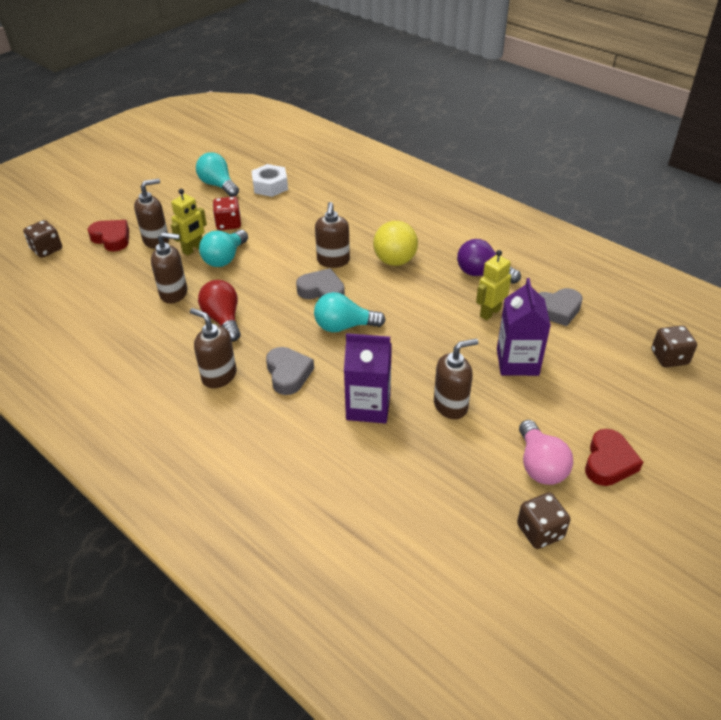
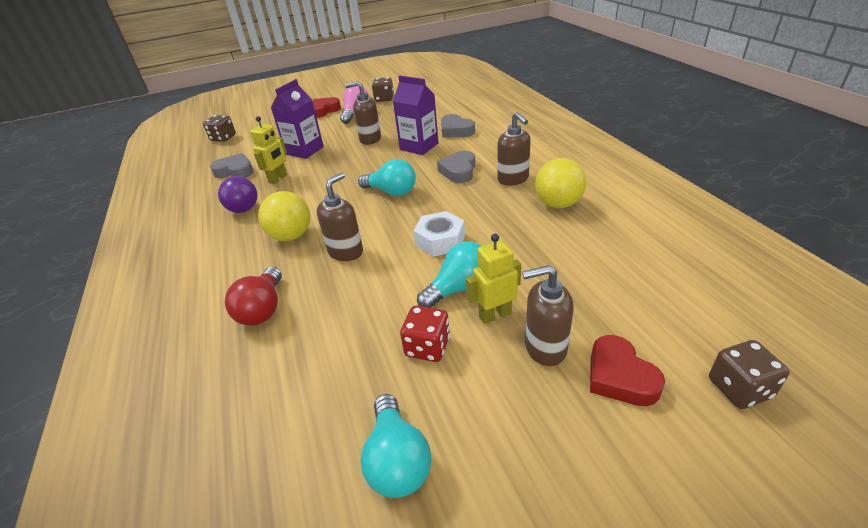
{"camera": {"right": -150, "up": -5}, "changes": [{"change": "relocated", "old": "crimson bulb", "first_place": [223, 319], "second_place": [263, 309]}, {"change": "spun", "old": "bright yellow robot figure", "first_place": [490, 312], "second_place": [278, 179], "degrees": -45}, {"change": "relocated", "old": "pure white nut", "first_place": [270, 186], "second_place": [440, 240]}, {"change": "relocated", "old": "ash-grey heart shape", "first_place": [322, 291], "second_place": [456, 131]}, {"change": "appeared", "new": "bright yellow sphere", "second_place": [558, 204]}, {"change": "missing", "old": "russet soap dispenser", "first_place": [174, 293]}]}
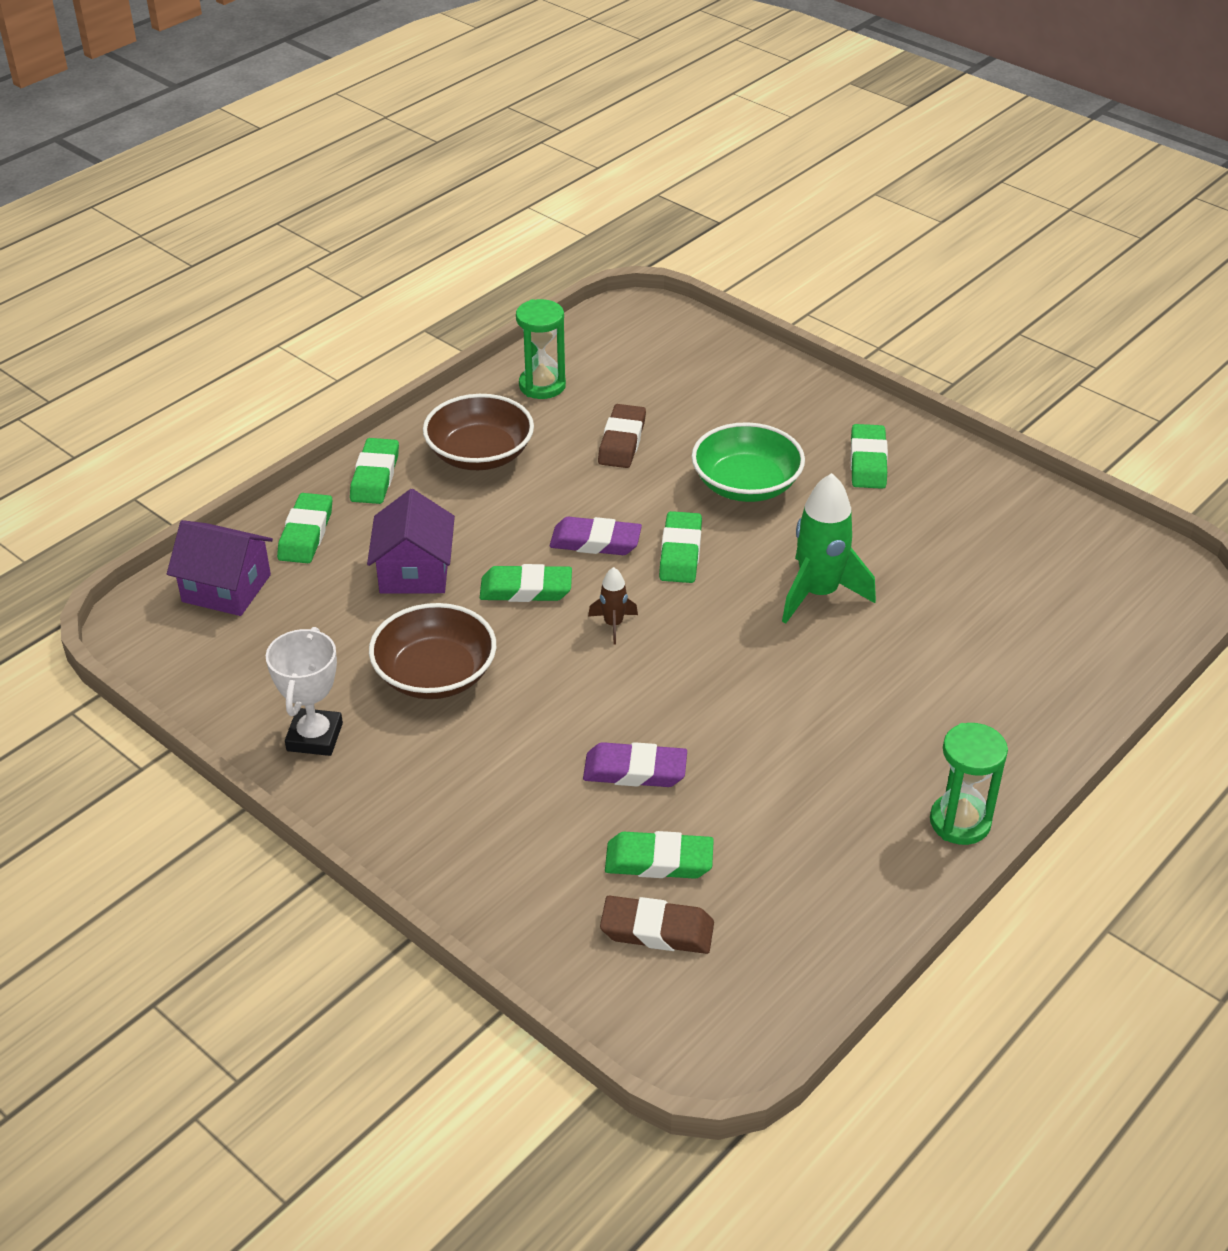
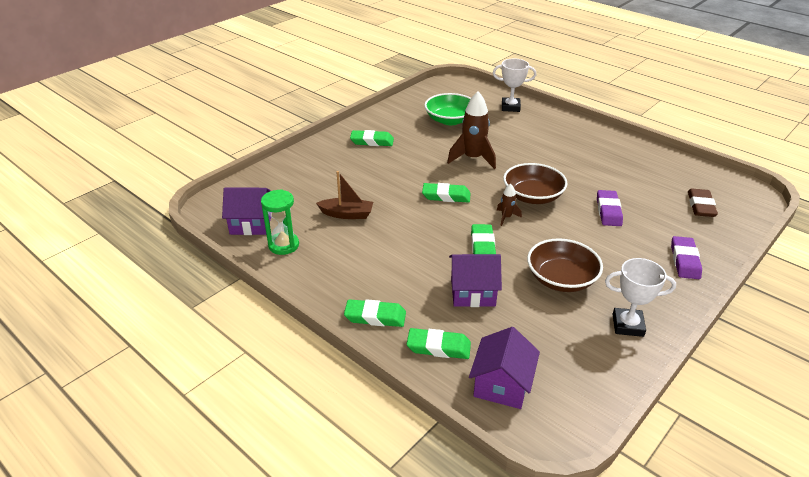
{"camera": {"right": -90, "up": -5}, "changes": [{"change": "appeared", "new": "violet cottage", "second_place": [251, 223]}, {"change": "exchanged", "old": "russet eraser", "new": "russet toy boat", "first_place": [622, 441], "second_place": [347, 214]}, {"change": "relocated", "old": "green deep dish", "first_place": [746, 484], "second_place": [450, 120]}, {"change": "colour", "old": "green toy rocket", "new": "russet toy rocket", "first_place": [818, 593], "second_place": [473, 159]}, {"change": "appeared", "new": "pure white prize cup", "second_place": [510, 107]}, {"change": "relocated", "old": "russet deep dish", "first_place": [480, 454], "second_place": [532, 196]}, {"change": "relocated", "old": "violet eraser", "first_place": [595, 542], "second_place": [685, 261]}, {"change": "missing", "old": "green eraser", "first_place": [659, 861]}, {"change": "missing", "old": "green sandglass", "first_place": [960, 822]}]}
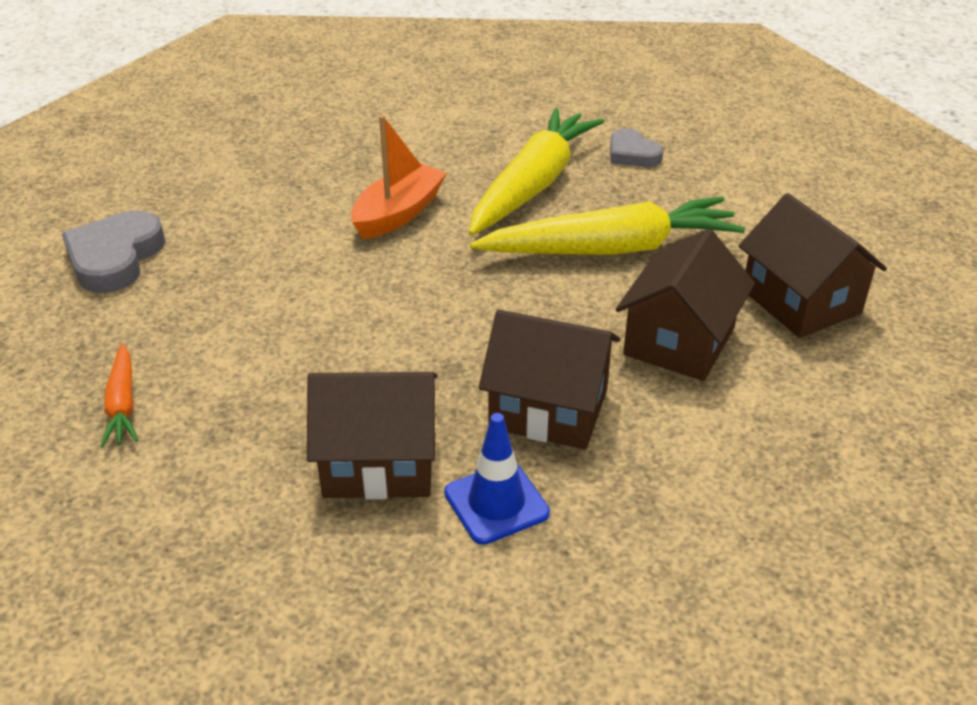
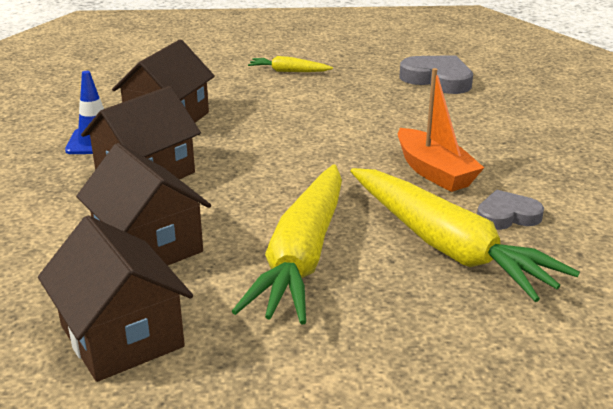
{"camera": {"right": 115, "up": -10}, "changes": [{"change": "spun", "old": "russet cottage", "first_place": [801, 302], "second_place": [121, 336], "degrees": 60}, {"change": "colour", "old": "bright orange carrot", "new": "bright yellow carrot", "first_place": [122, 404], "second_place": [288, 71]}, {"change": "relocated", "old": "ash-grey heart shape", "first_place": [632, 154], "second_place": [507, 216]}]}
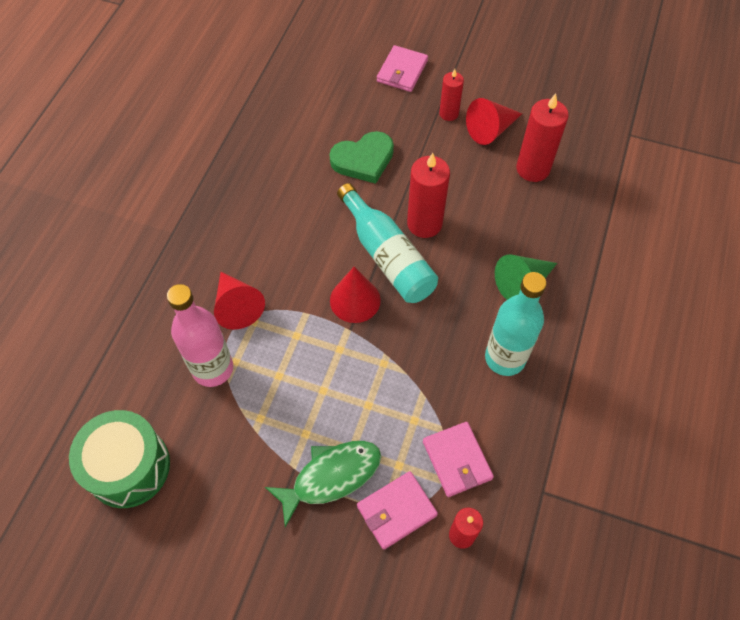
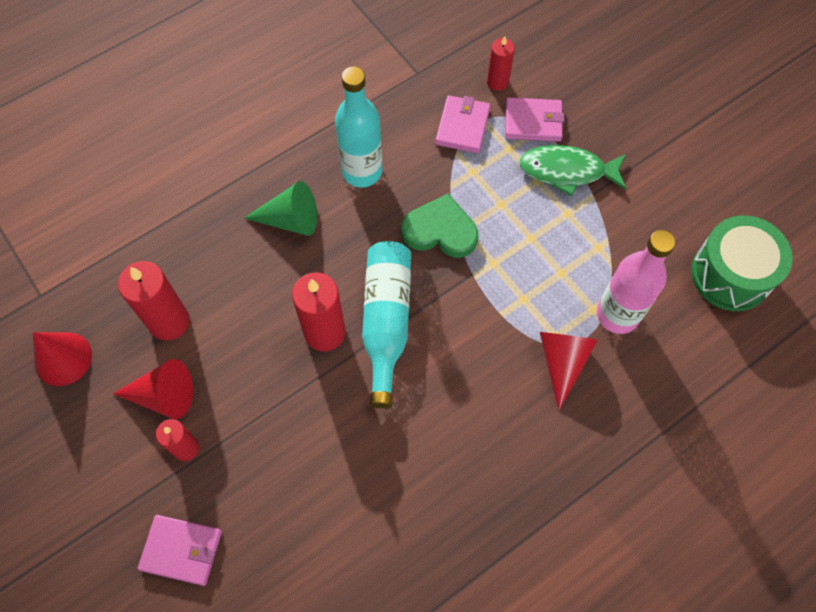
{"camera": {"right": -145, "up": 5}, "changes": [{"change": "relocated", "old": "crimson solid cone", "first_place": [355, 300], "second_place": [63, 358]}, {"change": "spun", "old": "rosy billfold", "first_place": [402, 71], "second_place": [181, 550], "degrees": 45}, {"change": "relocated", "old": "green heart shape", "first_place": [363, 160], "second_place": [440, 231]}]}
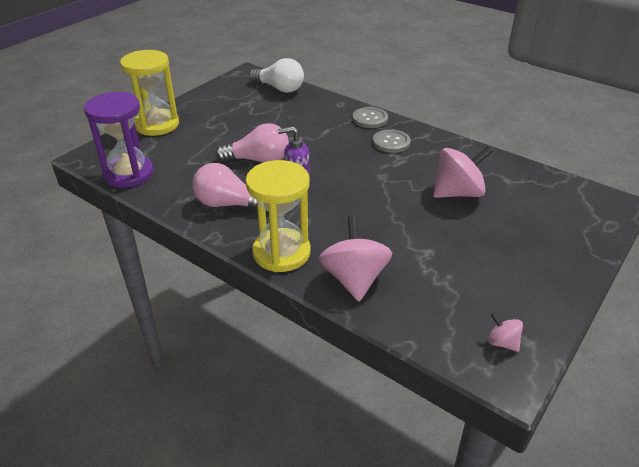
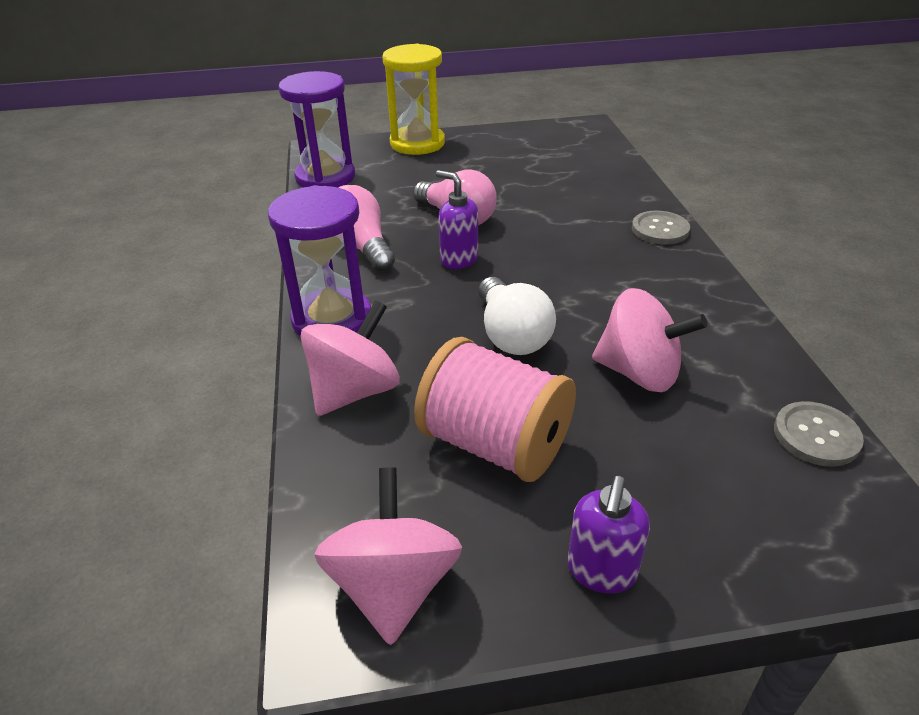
{"camera": {"right": 45, "up": 0}, "changes": [{"change": "colour", "old": "bright yellow sandglass", "new": "violet sandglass", "first_place": [281, 252], "second_place": [332, 319]}, {"change": "size", "old": "rosy spinning top", "first_place": [502, 342], "second_place": [393, 586], "factor": 2.08}, {"change": "appeared", "new": "rosy bobbin", "second_place": [495, 444]}, {"change": "relocated", "old": "pure white bulb", "first_place": [279, 88], "second_place": [511, 335]}, {"change": "appeared", "new": "violet soap dispenser", "second_place": [601, 571]}, {"change": "relocated", "old": "ash-grey shirt button", "first_place": [391, 142], "second_place": [816, 435]}]}
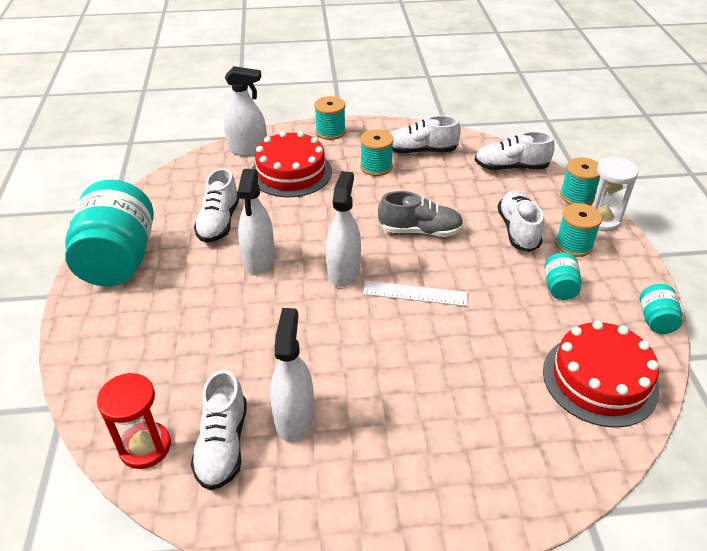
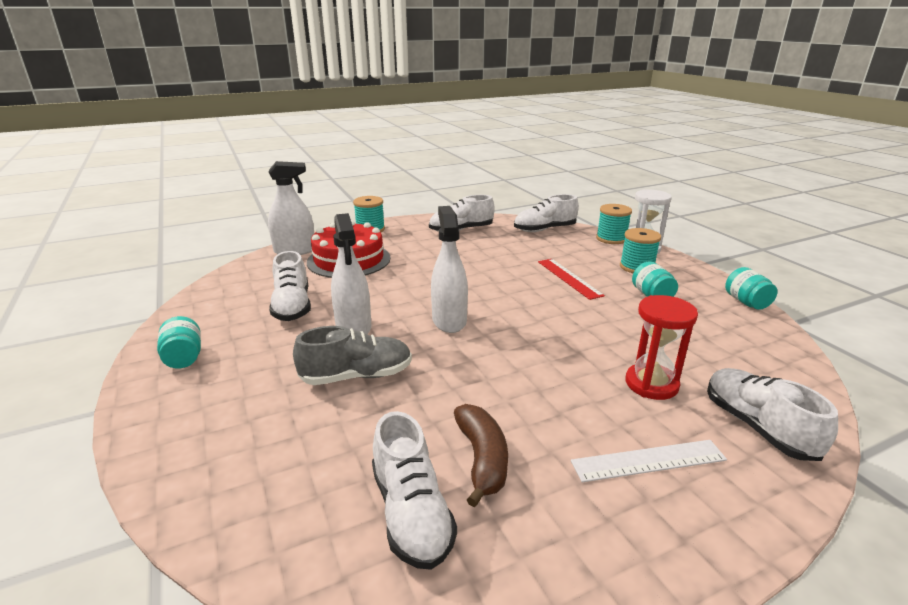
{"camera": {"right": -20, "up": -15}, "changes": [{"change": "size", "old": "aqua jam jar", "first_place": [118, 260], "second_place": [184, 358], "factor": 0.43}, {"change": "relocated", "old": "ash-grey shoe", "first_place": [420, 231], "second_place": [357, 376]}, {"change": "exchanged", "old": "pure white spray cleaner", "new": "russet toy banana", "first_place": [294, 417], "second_place": [482, 459]}, {"change": "appeared", "new": "crimson straightedge", "second_place": [569, 278]}, {"change": "relocated", "old": "pure white straightedge", "first_place": [415, 293], "second_place": [648, 461]}, {"change": "relocated", "old": "crimson sandglass", "first_place": [145, 447], "second_place": [651, 384]}, {"change": "relocated", "old": "pure white shoe", "first_place": [518, 230], "second_place": [757, 427]}, {"change": "missing", "old": "aqua bobbin", "first_place": [376, 167]}, {"change": "missing", "old": "crimson gateau", "first_place": [599, 379]}]}
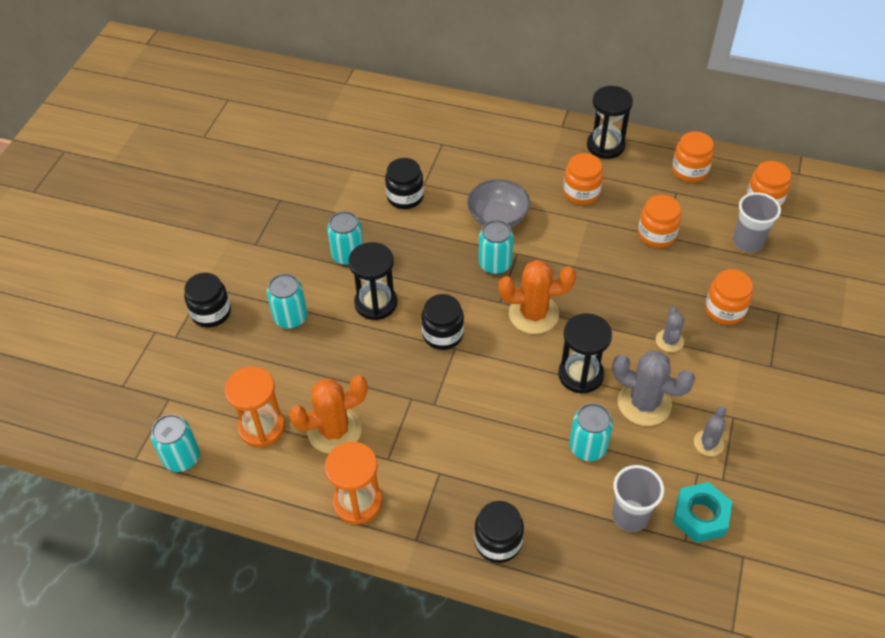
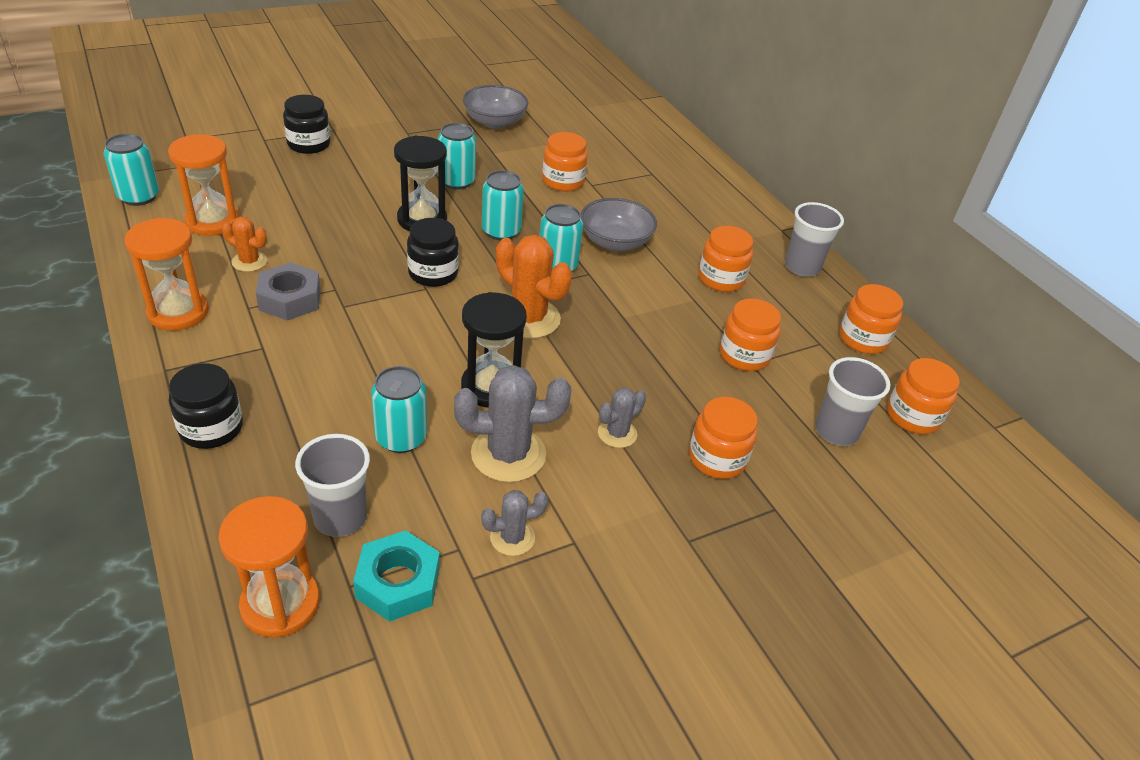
{"camera": {"right": 40, "up": -10}, "changes": [{"change": "appeared", "new": "bright orange sandglass", "second_place": [280, 604]}, {"change": "size", "old": "bright orange saguaro cactus", "first_place": [334, 430], "second_place": [249, 262], "factor": 0.55}, {"change": "appeared", "new": "ash-grey nut", "second_place": [290, 299]}, {"change": "spun", "old": "ash-grey saguaro cactus", "first_place": [644, 403], "second_place": [508, 454], "degrees": -75}, {"change": "appeared", "new": "ash-grey deep dish", "second_place": [494, 122]}, {"change": "relocated", "old": "aqua tin", "first_place": [290, 317], "second_place": [501, 231]}, {"change": "colour", "old": "ebony jam jar", "new": "bright orange jam jar", "first_place": [405, 197], "second_place": [563, 181]}, {"change": "exchanged", "old": "ebony sandglass", "new": "ash-grey cup", "first_place": [605, 146], "second_place": [802, 267]}]}
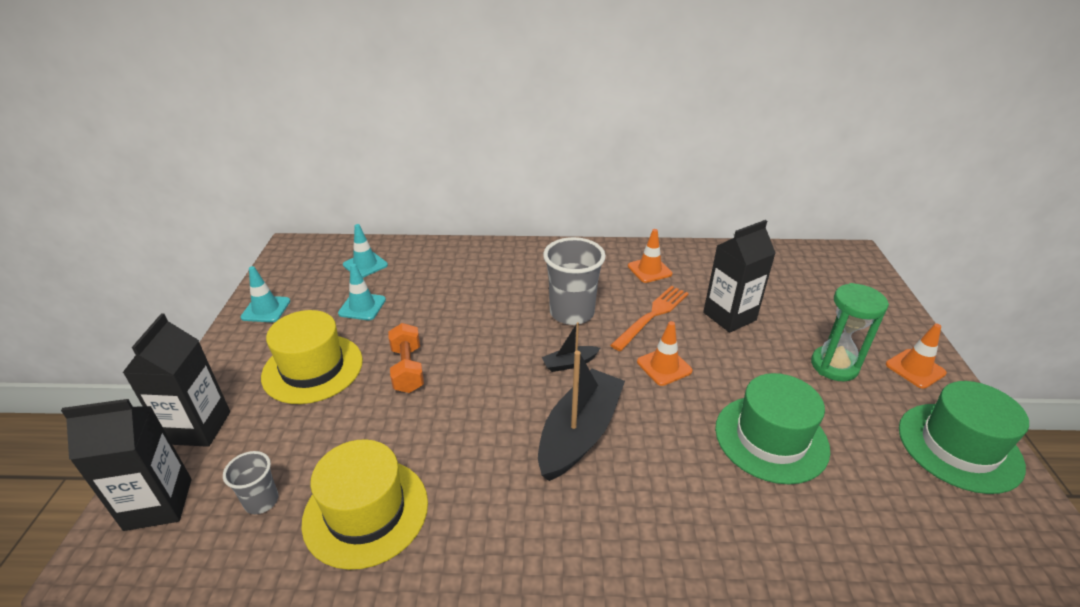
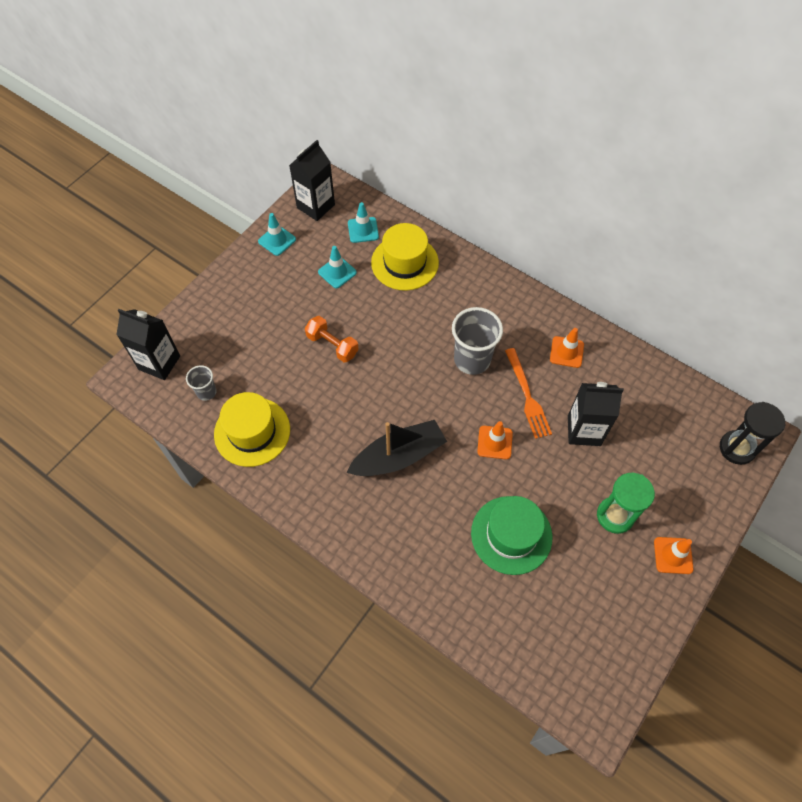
{"camera": {"right": 35, "up": 25}, "changes": [{"change": "relocated", "old": "ebony carton", "first_place": [198, 427], "second_place": [316, 206]}, {"change": "spun", "old": "bright orange hand weight", "first_place": [407, 369], "second_place": [332, 345], "degrees": -75}, {"change": "relocated", "old": "bright yellow hat", "first_place": [313, 368], "second_place": [404, 263]}, {"change": "spun", "old": "bright orange fork", "first_place": [652, 315], "second_place": [527, 396], "degrees": 90}, {"change": "appeared", "new": "ebony sandglass", "second_place": [737, 448]}, {"change": "missing", "old": "ebony toy boat", "first_place": [569, 363]}, {"change": "missing", "old": "green hat", "first_place": [959, 447]}]}
